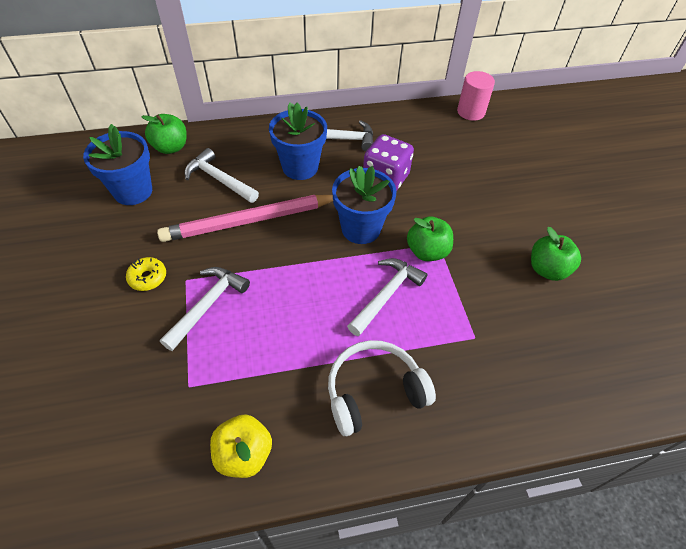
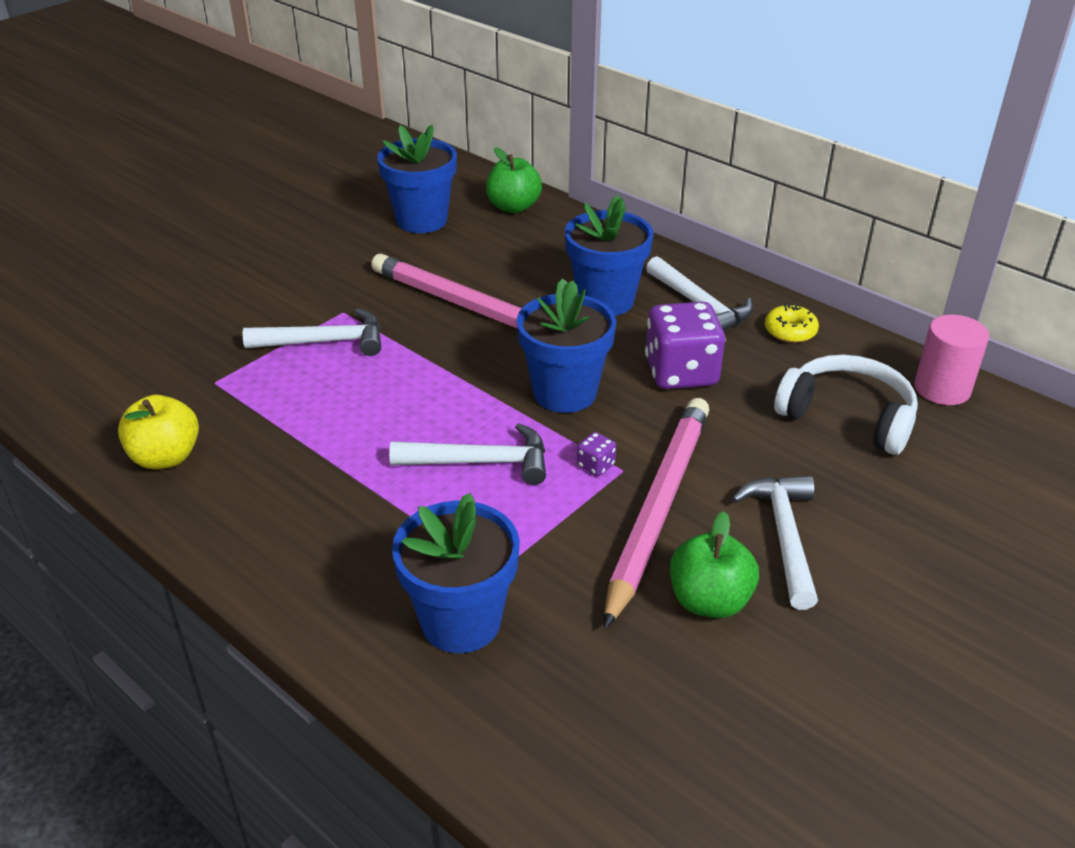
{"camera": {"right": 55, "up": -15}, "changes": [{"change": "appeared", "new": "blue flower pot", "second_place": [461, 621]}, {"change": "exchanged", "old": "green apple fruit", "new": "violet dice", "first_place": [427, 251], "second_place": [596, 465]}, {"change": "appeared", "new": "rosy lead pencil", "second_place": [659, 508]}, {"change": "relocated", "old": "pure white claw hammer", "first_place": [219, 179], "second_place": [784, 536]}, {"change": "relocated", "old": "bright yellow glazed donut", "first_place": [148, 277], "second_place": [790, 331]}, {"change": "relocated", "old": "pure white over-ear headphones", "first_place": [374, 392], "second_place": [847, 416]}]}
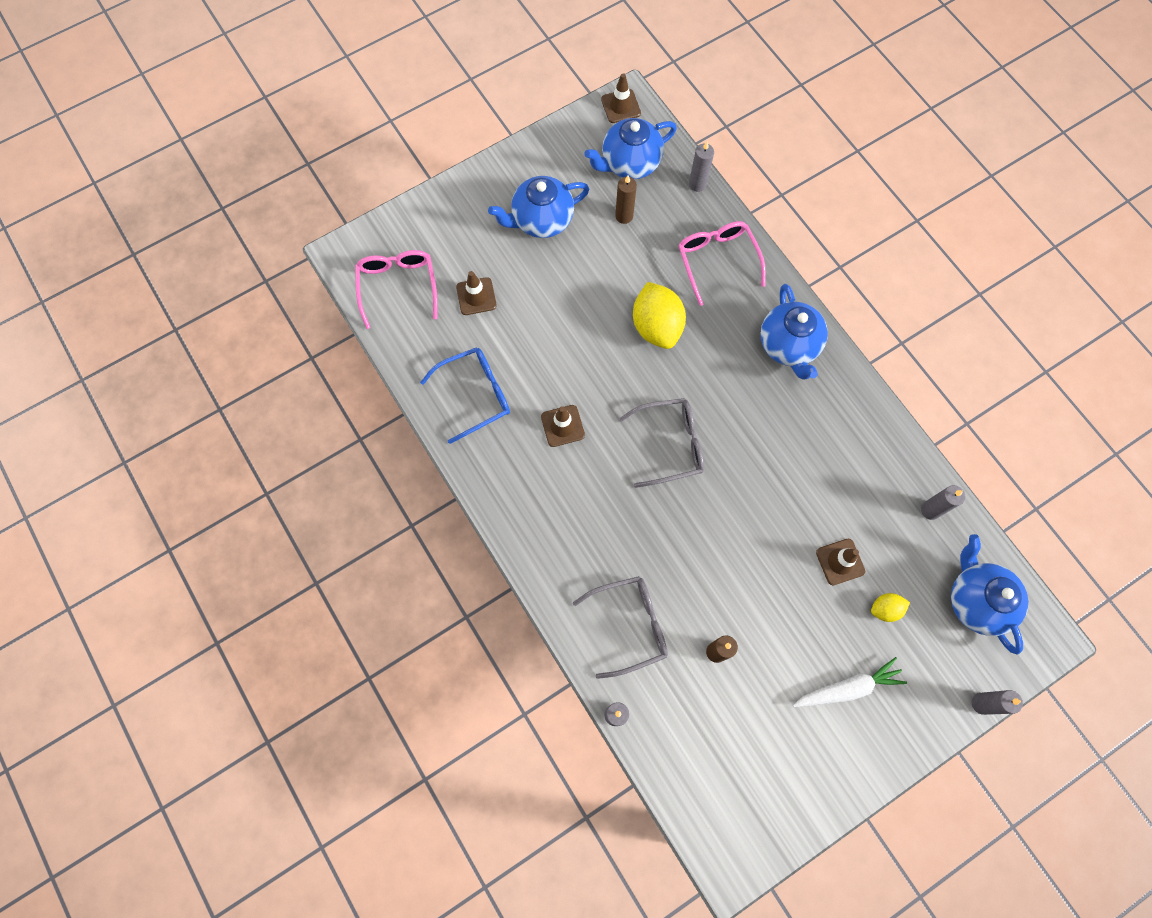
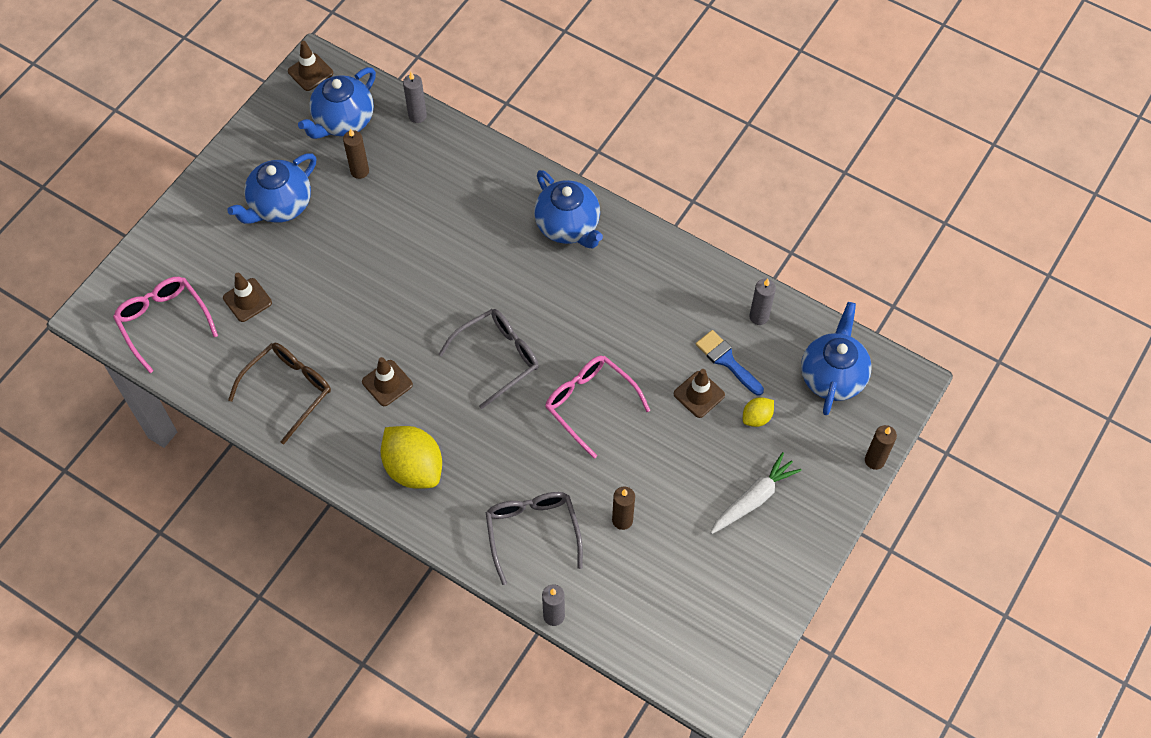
{"camera": {"right": -25, "up": -10}, "changes": [{"change": "colour", "old": "blue glasses", "new": "russet glasses", "first_place": [475, 395], "second_place": [288, 390]}, {"change": "relocated", "old": "bright yellow lemon", "first_place": [656, 326], "second_place": [414, 468]}, {"change": "spun", "old": "ash-grey glasses", "first_place": [630, 625], "second_place": [532, 532], "degrees": -60}, {"change": "relocated", "old": "rosy glasses", "first_place": [717, 260], "second_place": [590, 404]}, {"change": "appeared", "new": "blue brush", "second_place": [726, 360]}, {"change": "spun", "old": "blue tea pot", "first_place": [976, 600], "second_place": [832, 376], "degrees": 60}, {"change": "colour", "old": "ash-grey candle", "new": "russet candle", "first_place": [981, 703], "second_place": [874, 460]}]}
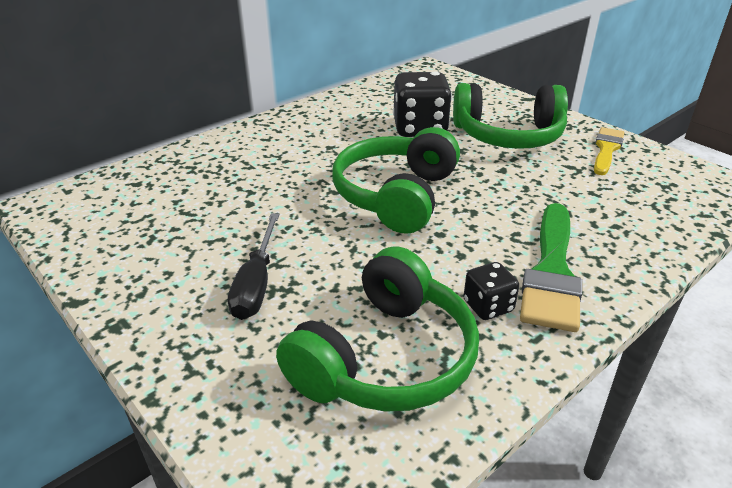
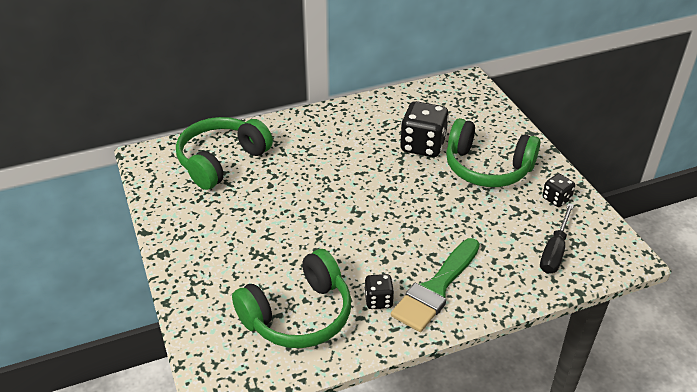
{"camera": {"right": 20, "up": 5}, "changes": [{"change": "relocated", "old": "green over-ear headphones", "first_place": [396, 195], "second_place": [221, 161]}, {"change": "relocated", "old": "ebony screwdriver", "first_place": [256, 284], "second_place": [554, 251]}, {"change": "exchanged", "old": "bright yellow brush", "new": "ebony dice", "first_place": [606, 149], "second_place": [556, 199]}]}
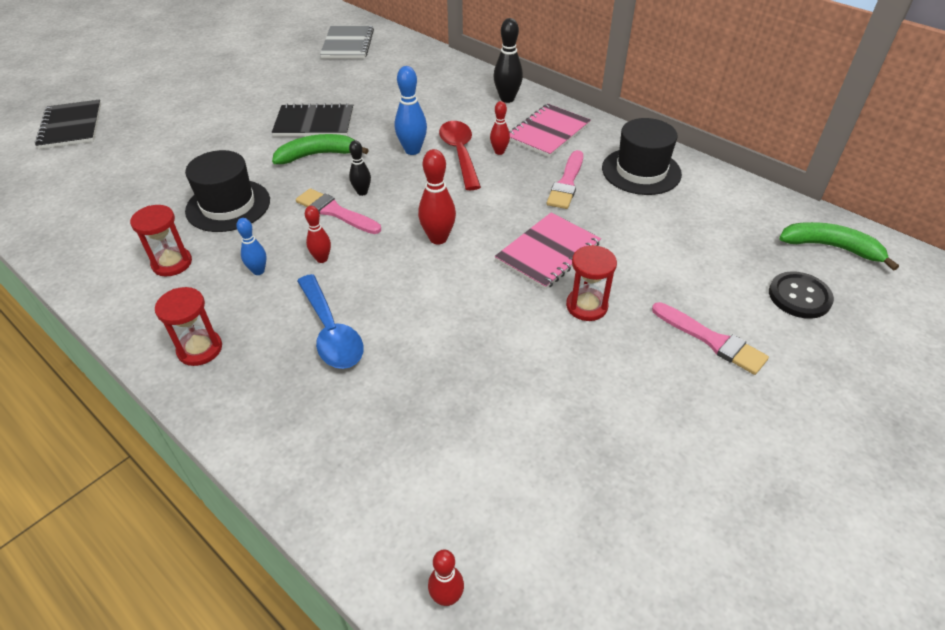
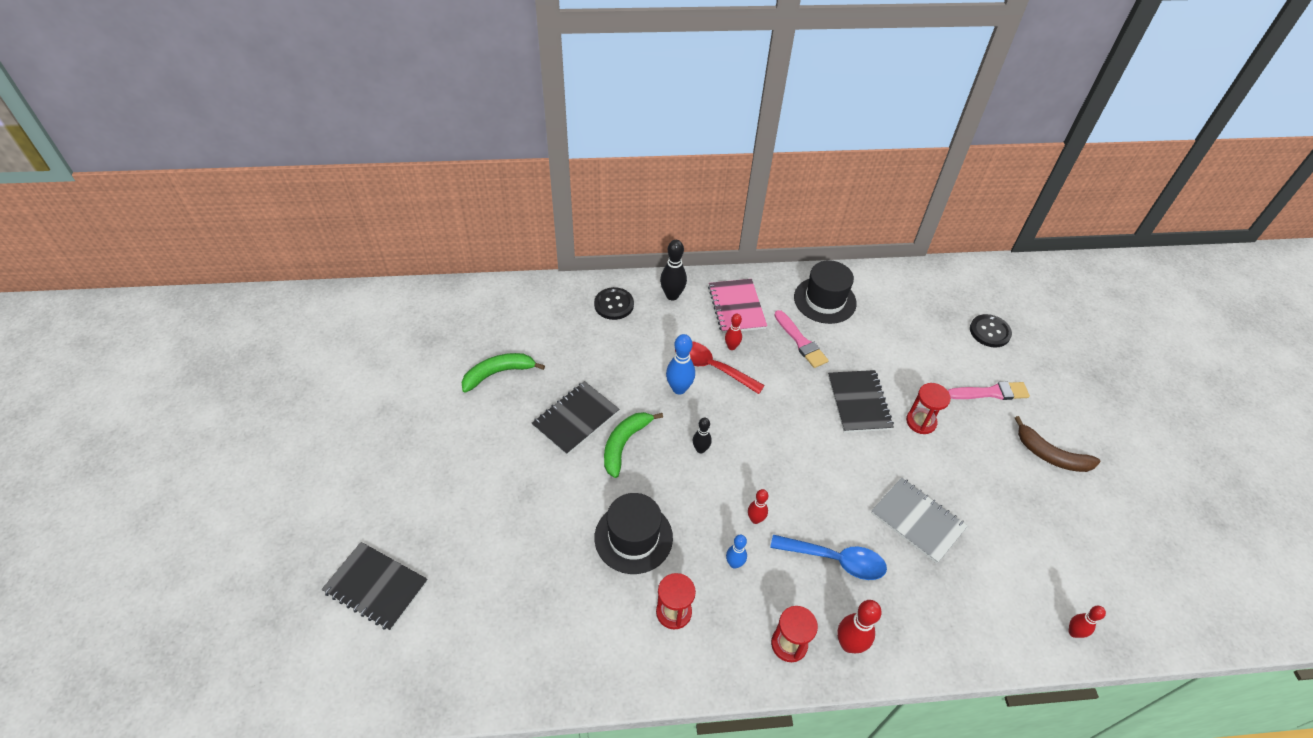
{"camera": {"right": -50, "up": 5}, "changes": [{"change": "relocated", "old": "green toy banana", "first_place": [831, 247], "second_place": [498, 373]}, {"change": "appeared", "new": "ebony shirt button", "second_place": [614, 304]}, {"change": "colour", "old": "rosy notepad", "new": "ebony notepad", "first_place": [548, 252], "second_place": [859, 402]}, {"change": "relocated", "old": "crimson bowling pin", "first_place": [438, 238], "second_place": [849, 644]}, {"change": "relocated", "old": "ash-grey notepad", "first_place": [347, 44], "second_place": [917, 521]}, {"change": "appeared", "new": "russet toy banana", "second_place": [1051, 455]}, {"change": "missing", "old": "rosy brush", "first_place": [335, 212]}]}
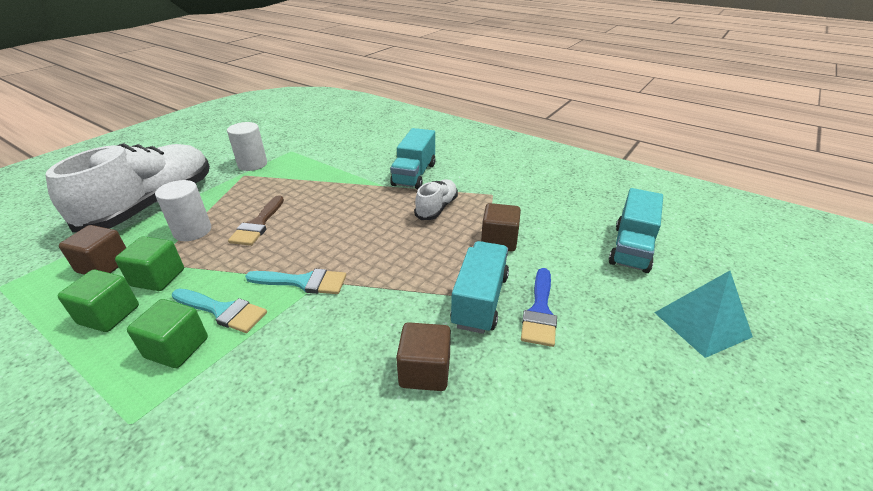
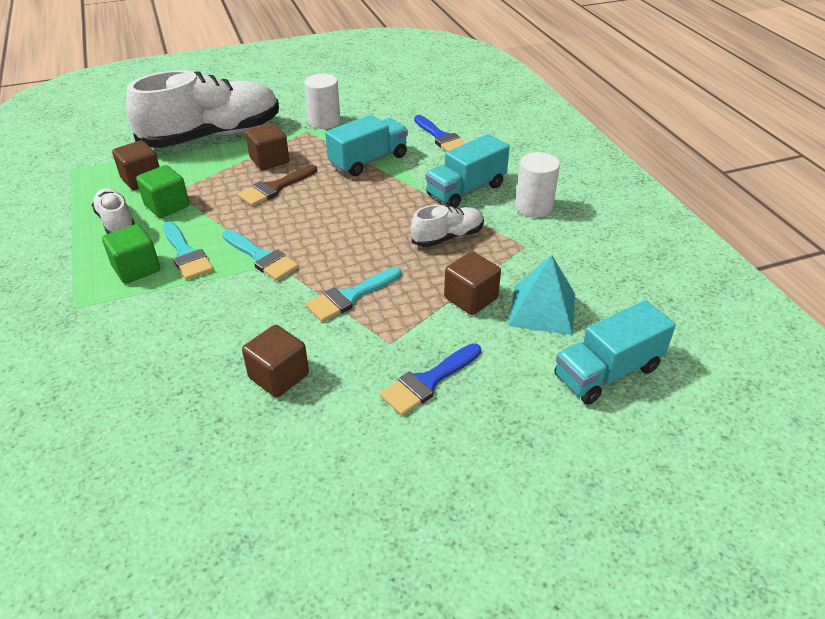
{"camera": {"right": 35, "up": 5}, "changes": [{"change": "exchanged", "old": "green solid cube", "new": "pure white shoe", "first_place": [109, 315], "second_place": [116, 222]}, {"change": "appeared", "new": "russet solid cube", "second_place": [269, 160]}, {"change": "appeared", "new": "aqua brush", "second_place": [350, 297]}, {"change": "relocated", "old": "aqua toy truck", "first_place": [480, 300], "second_place": [368, 161]}, {"change": "appeared", "new": "blue brush", "second_place": [441, 137]}, {"change": "relocated", "old": "aqua solid pyramid", "first_place": [702, 324], "second_place": [542, 309]}, {"change": "relocated", "old": "pure white cylinder shape", "first_place": [192, 231], "second_place": [534, 207]}]}
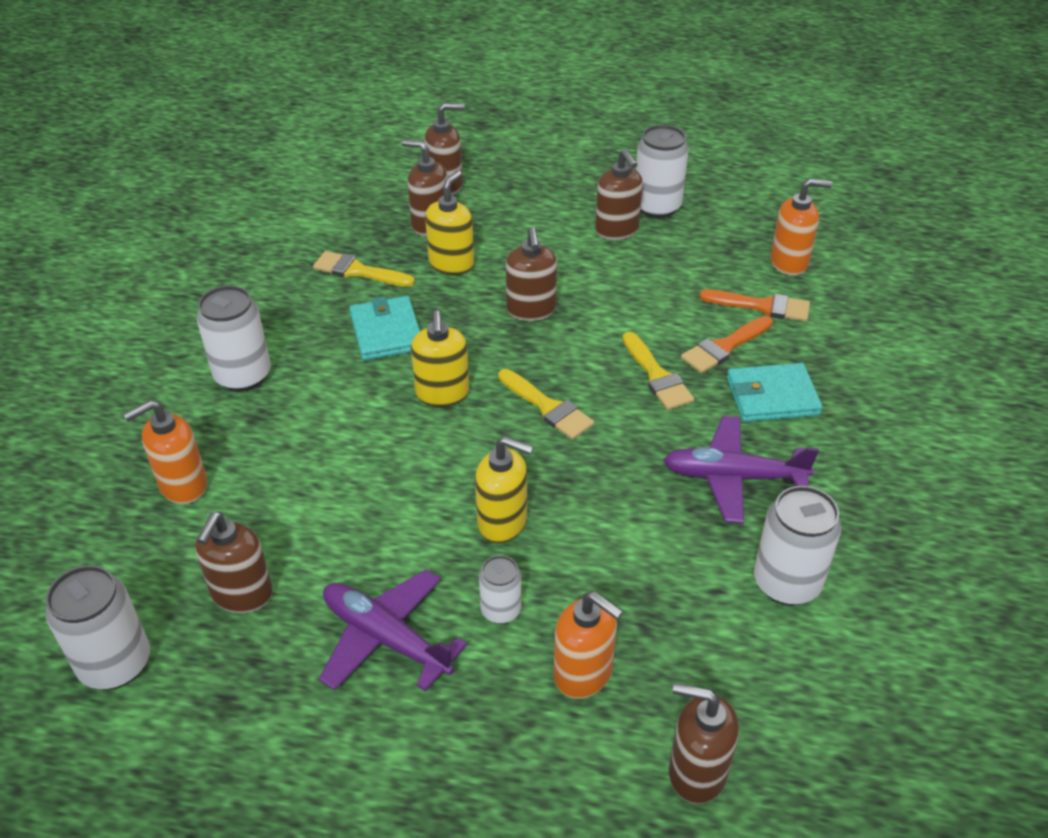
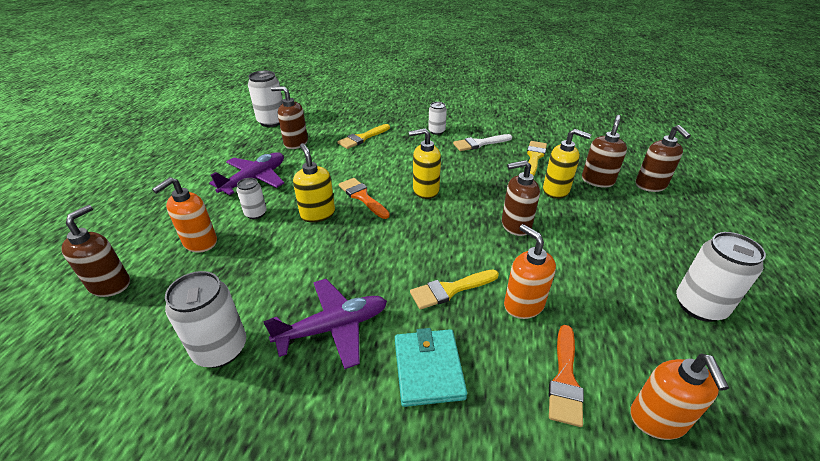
{"camera": {"right": 90, "up": -5}, "changes": [{"change": "spun", "old": "violet aeroplane", "first_place": [733, 477], "second_place": [333, 328], "degrees": 60}, {"change": "spun", "old": "bright yellow soap dispenser", "first_place": [503, 522], "second_place": [317, 214], "degrees": 135}, {"change": "relocated", "old": "bright yellow brush", "first_place": [548, 407], "second_place": [362, 138]}, {"change": "relocated", "old": "bright orange brush", "first_place": [724, 347], "second_place": [362, 197]}, {"change": "size", "old": "pure white tin", "first_place": [243, 376], "second_place": [436, 131], "factor": 0.58}, {"change": "appeared", "new": "pure white brush", "second_place": [479, 143]}, {"change": "relocated", "old": "bright orange soap dispenser", "first_place": [183, 485], "second_place": [523, 304]}, {"change": "missing", "old": "aqua billfold", "first_place": [386, 332]}, {"change": "missing", "old": "russet soap dispenser", "first_place": [617, 230]}]}
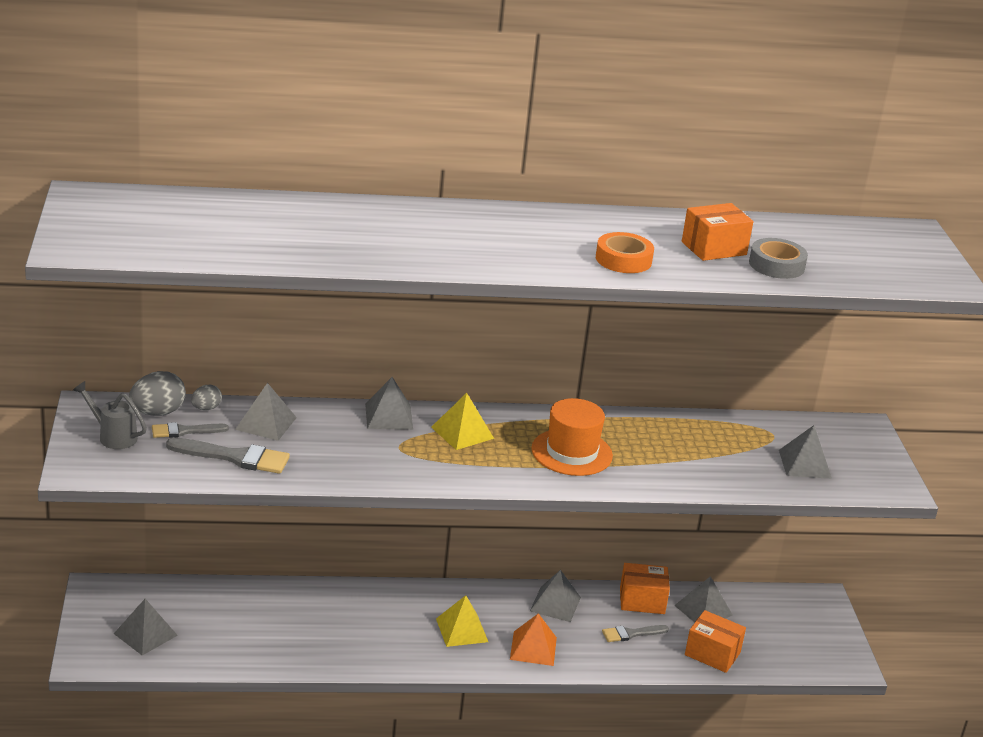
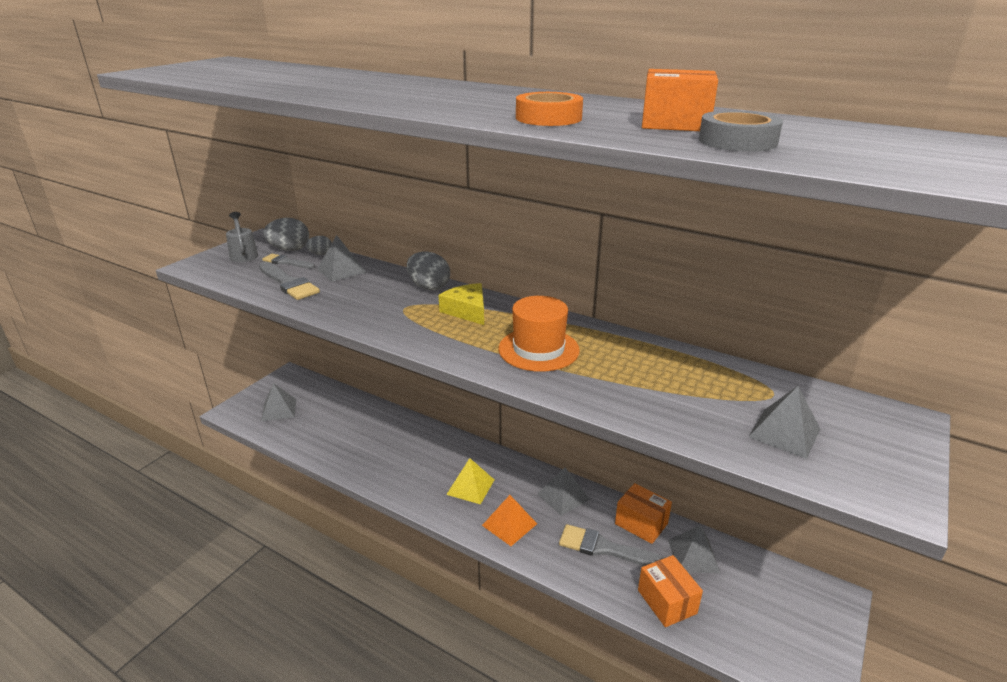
{"camera": {"right": 40, "up": 0}, "changes": [{"change": "exchanged", "old": "ash-grey solid pyramid", "new": "ash-grey egg", "first_place": [388, 416], "second_place": [429, 287]}, {"change": "exchanged", "old": "bright yellow solid pyramid", "new": "bright yellow cheese wedge", "first_place": [462, 432], "second_place": [467, 311]}, {"change": "size", "old": "ash-grey brush", "first_place": [631, 634], "second_place": [604, 548], "factor": 1.6}]}
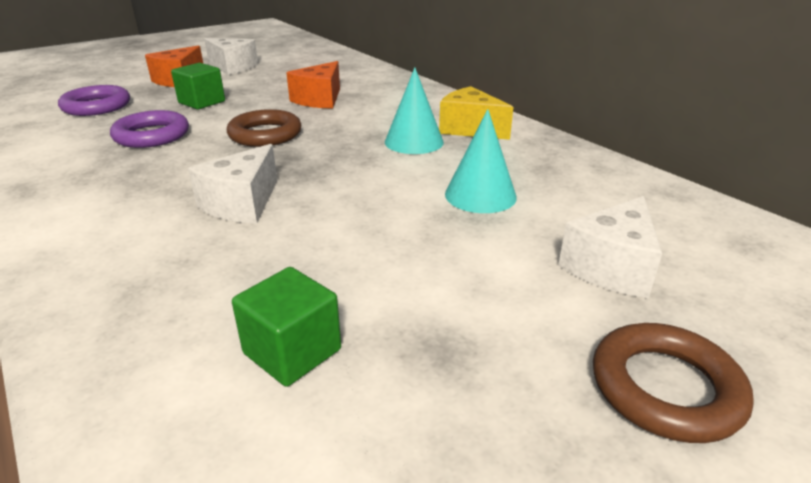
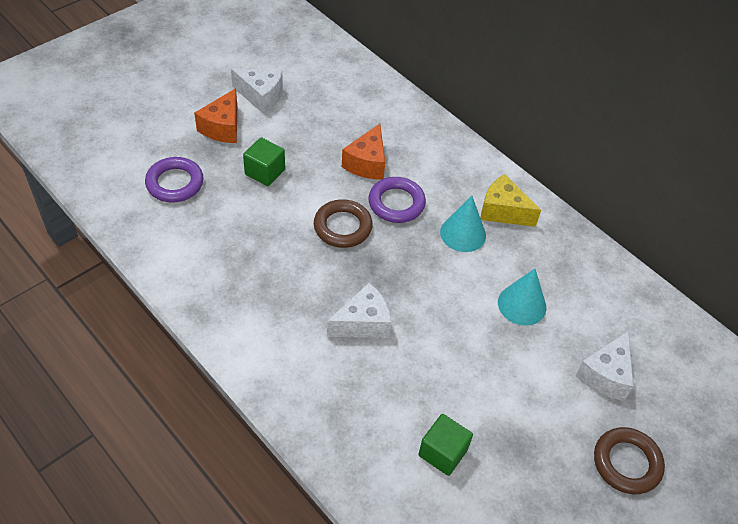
{"camera": {"right": -10, "up": 20}, "changes": [{"change": "spun", "old": "pure white cheese wedge", "first_place": [242, 204], "second_place": [363, 323], "degrees": -135}, {"change": "relocated", "old": "violet torus", "first_place": [152, 135], "second_place": [396, 203]}]}
